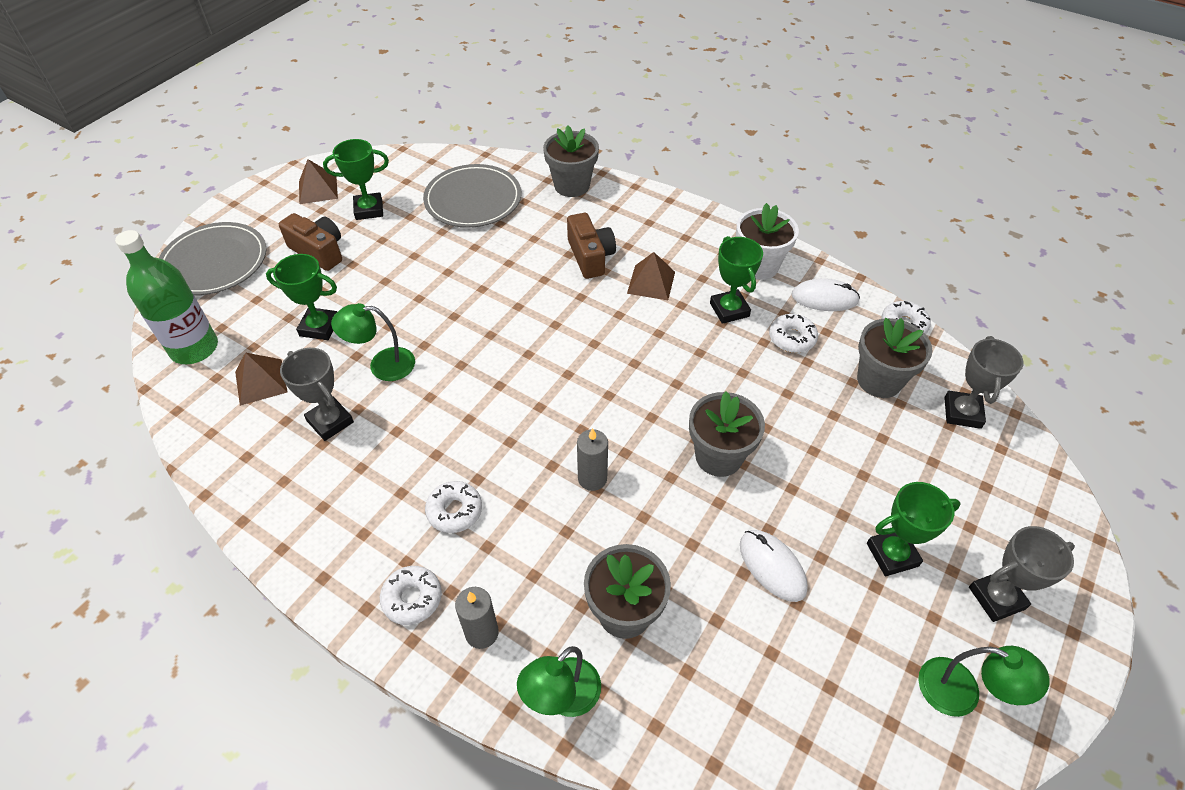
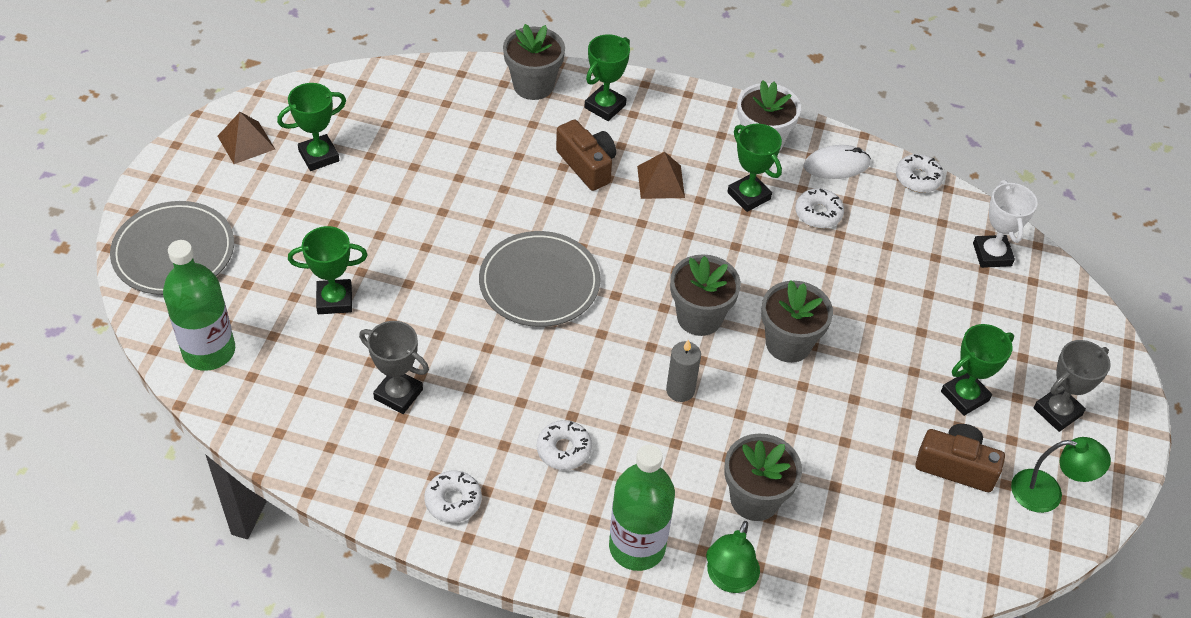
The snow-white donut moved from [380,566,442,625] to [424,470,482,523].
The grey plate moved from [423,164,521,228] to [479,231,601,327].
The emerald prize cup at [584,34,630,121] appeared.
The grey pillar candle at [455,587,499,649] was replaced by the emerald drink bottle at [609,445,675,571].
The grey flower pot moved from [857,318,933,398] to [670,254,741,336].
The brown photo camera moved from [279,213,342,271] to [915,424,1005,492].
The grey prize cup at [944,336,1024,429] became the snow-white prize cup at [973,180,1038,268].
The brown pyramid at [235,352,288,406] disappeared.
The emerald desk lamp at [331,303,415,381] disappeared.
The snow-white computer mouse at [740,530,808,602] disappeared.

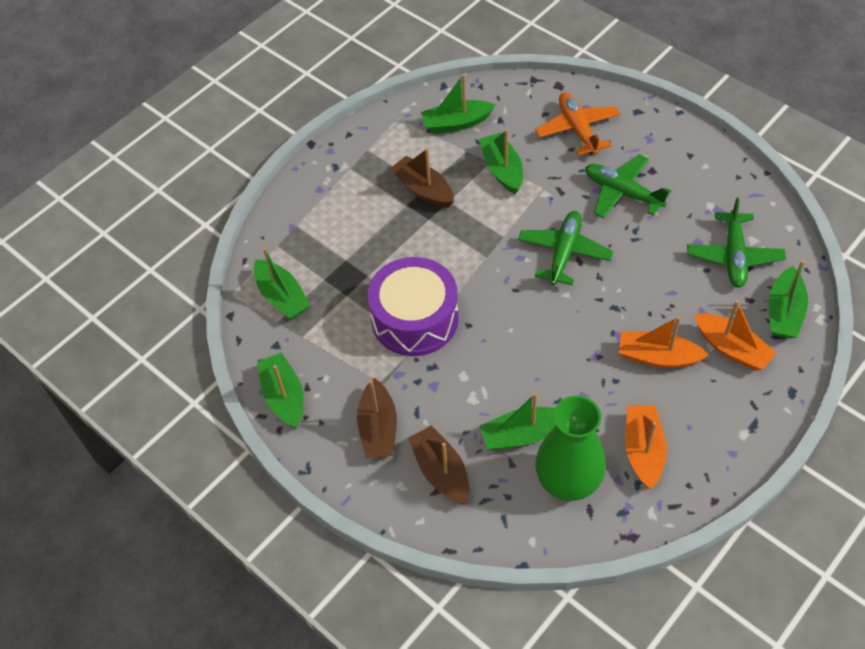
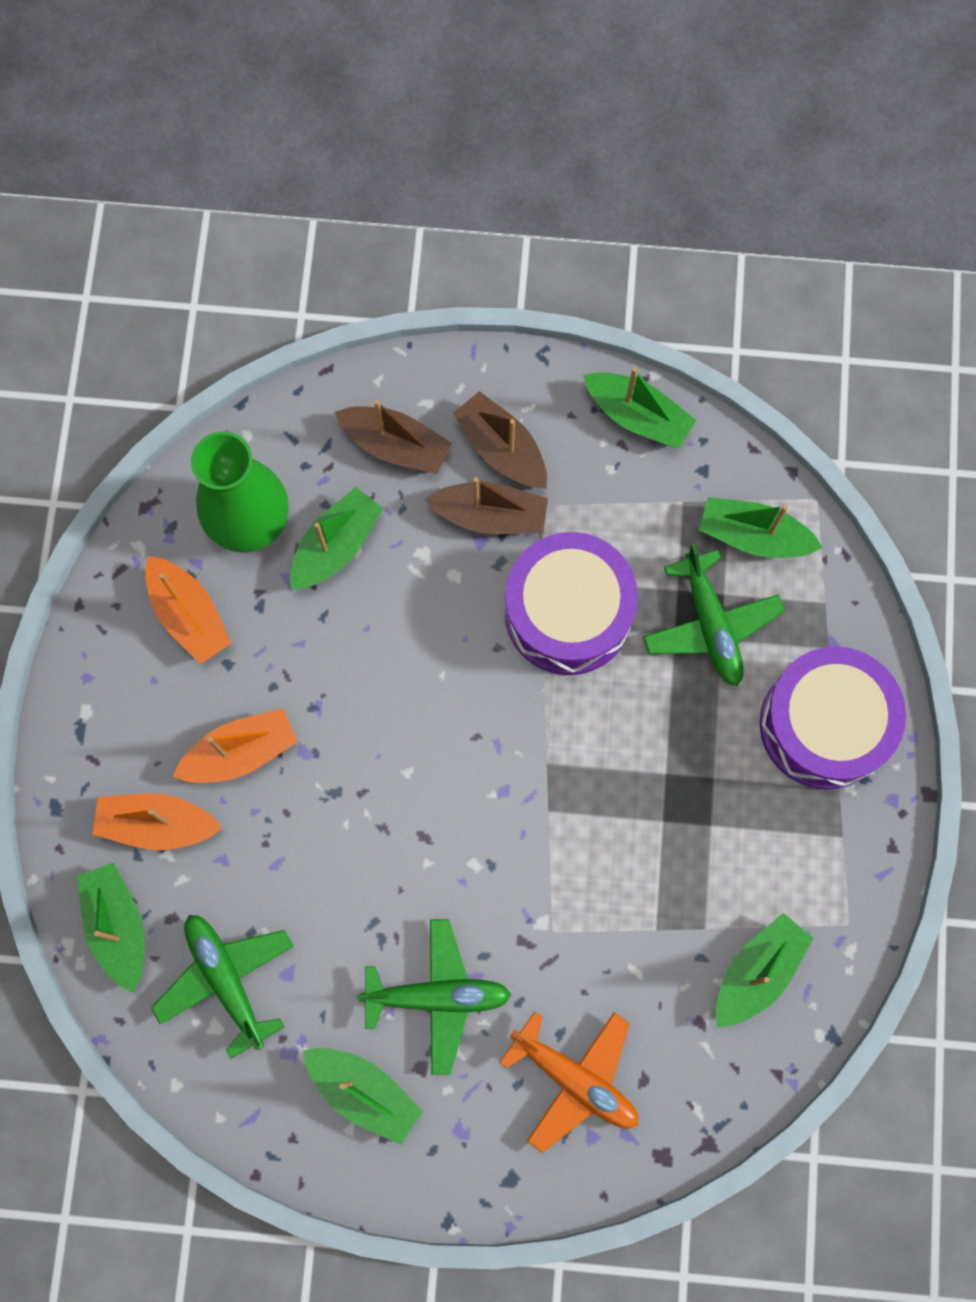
The emerald sailboat moved from [479,129,523,194] to [303,1048,423,1145].
The brown sailboat moved from [390,148,454,208] to [424,477,548,534].
The emerald plane moved from [518,211,613,285] to [643,543,785,686].
The violet toy drum at [760,646,906,790] appeared.

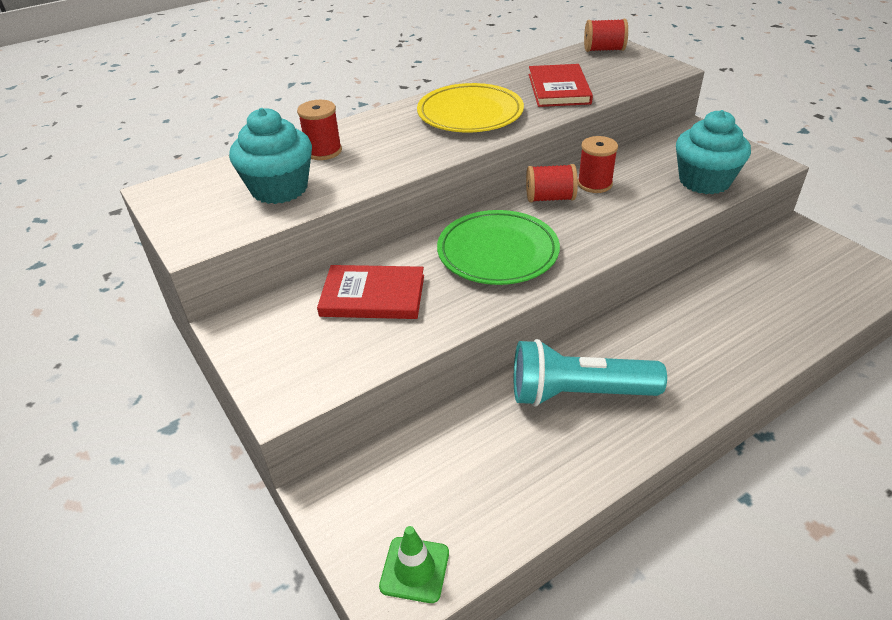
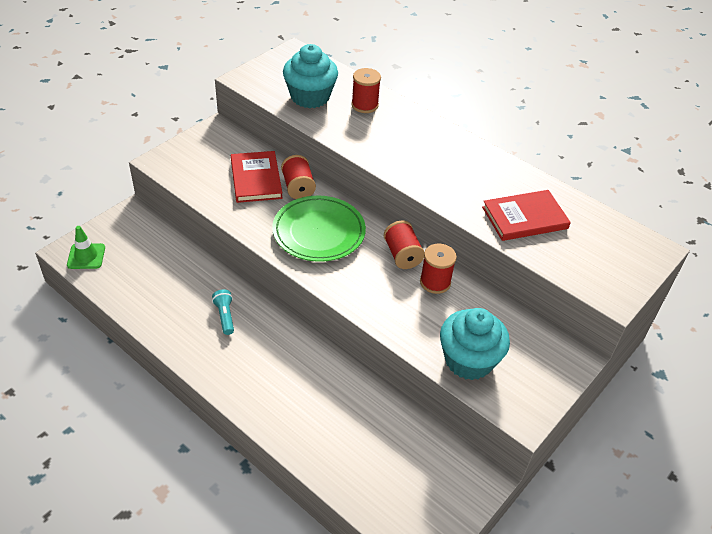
The teal pocket torch at [514,339,667,407] changed to 0.45 times the size.
The scarlet bobbin moved from [584,19,628,52] to [281,155,316,199].
The bright yellow plate at [417,83,524,132] disappeared.

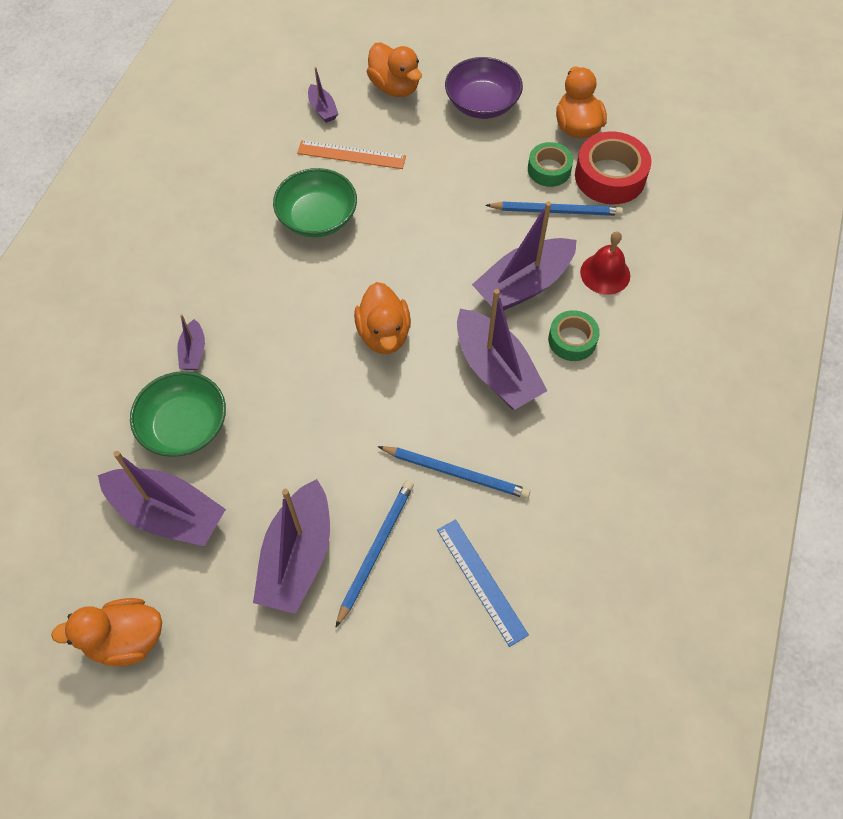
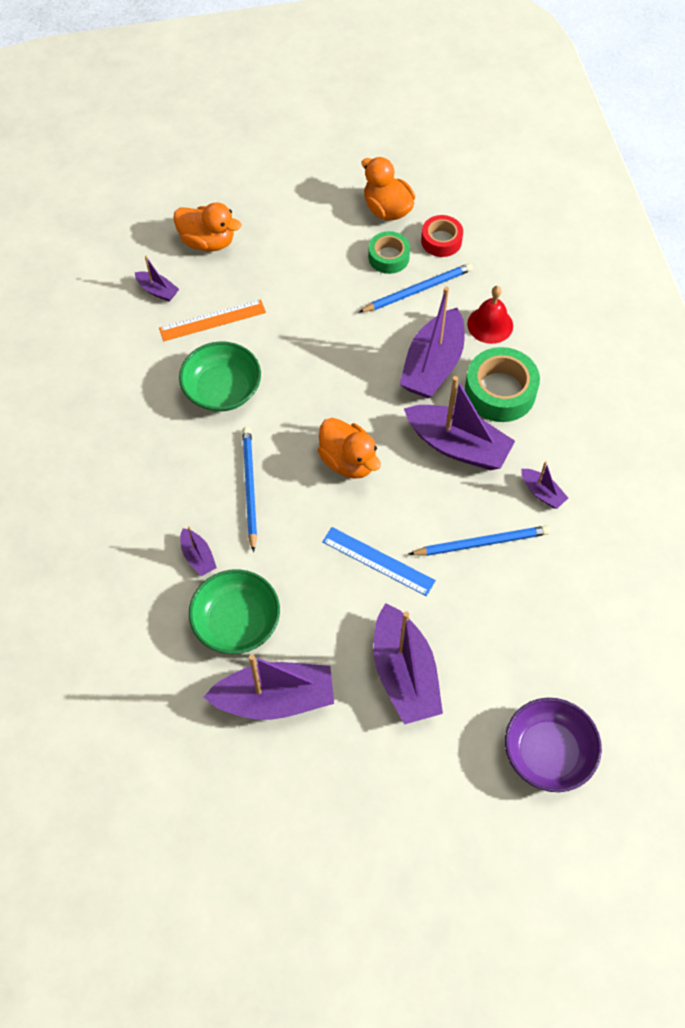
The royal blue lead pencil moved from [336,481,414,627] to [242,427,257,552].
The royal blue straightedge moved from [437,519,529,647] to [322,527,436,596].
The scarlet sticky tape at [575,132,651,204] changed to 0.62 times the size.
The emerald sticky tape at [548,310,600,361] changed to 1.62 times the size.
The violet serving bowl moved from [445,57,523,119] to [505,698,602,792].
The violet sailboat at [521,461,568,509] appeared.
The orange-coloured duck at [51,598,162,666] disappeared.

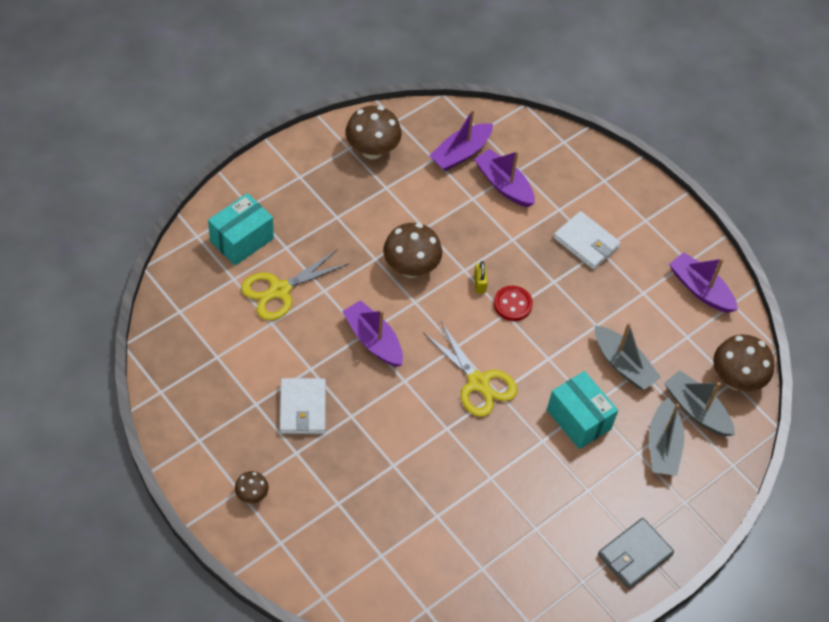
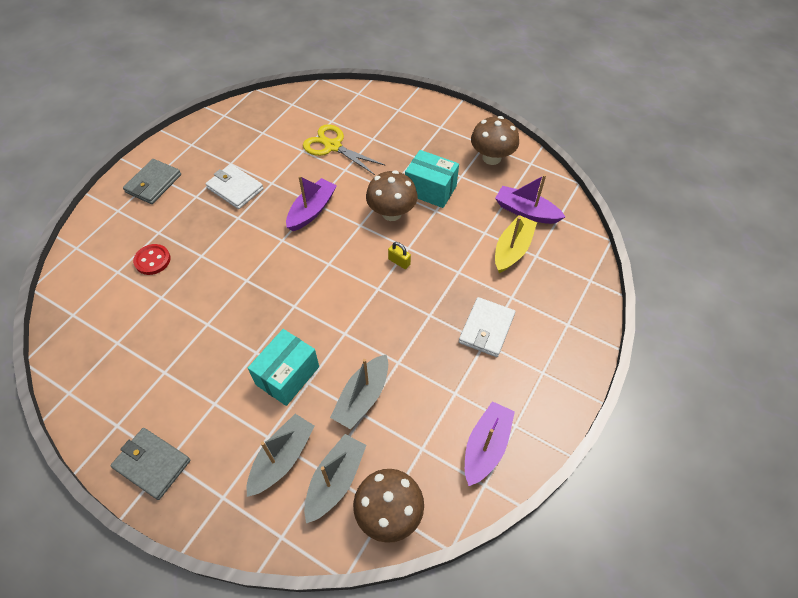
The brown mushroom at [235,471,269,503] was replaced by the grey card wallet at [123,159,181,204].
The scarlet shirt button moved from [494,286,533,321] to [133,244,171,275].
The snow-white card wallet at [280,378,326,434] turned 60 degrees clockwise.
The grey sailboat at [649,397,685,476] turned 135 degrees clockwise.
The bright yellow lock at [474,261,488,294] turned 60 degrees clockwise.
The teal box moved from [208,193,274,266] to [405,150,459,208].
The violet sailboat at [474,149,535,207] became the bright yellow sailboat at [495,215,537,273].
The bright yellow scissors at [423,322,517,417] disappeared.

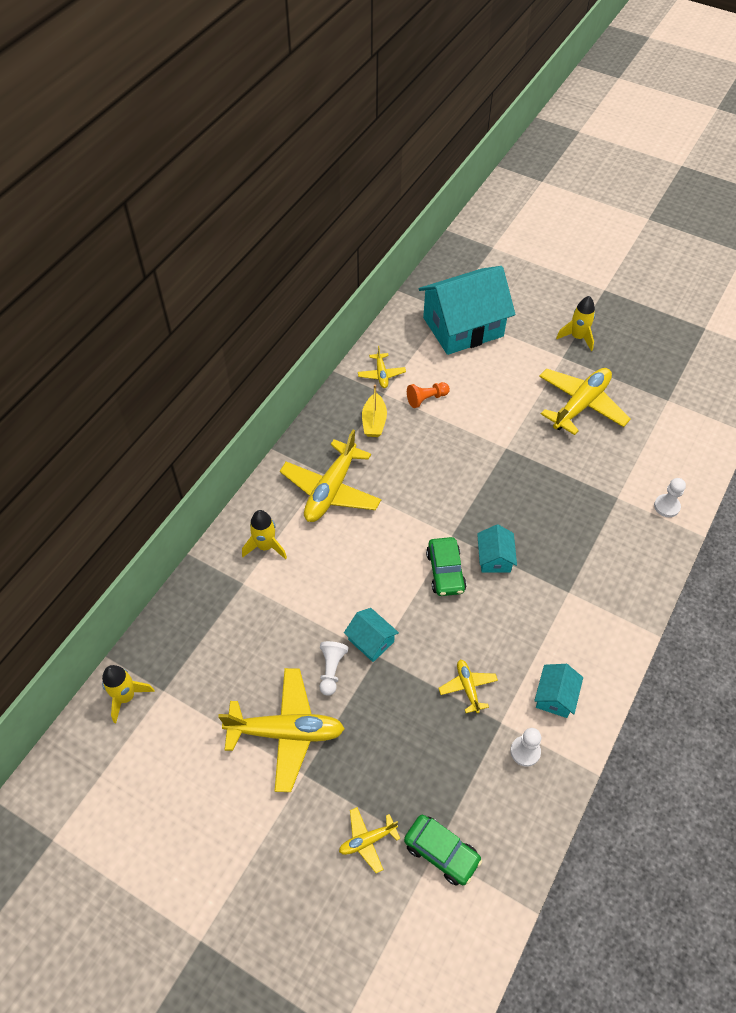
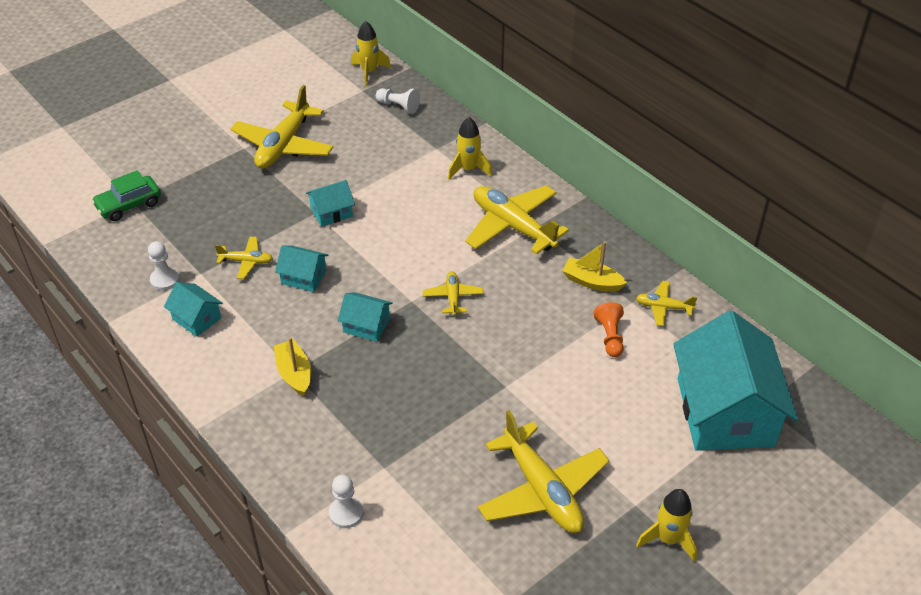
The bright yellow sailboat at [274,337,311,396] appeared.
The teal toy house at [275,245,328,292] appeared.
The snow-white pawn moved from [320,641,348,696] to [376,88,420,114].
The bright yellow plane moved from [339,807,400,873] to [423,271,484,316].
The emerald car at [426,537,466,596] disappeared.

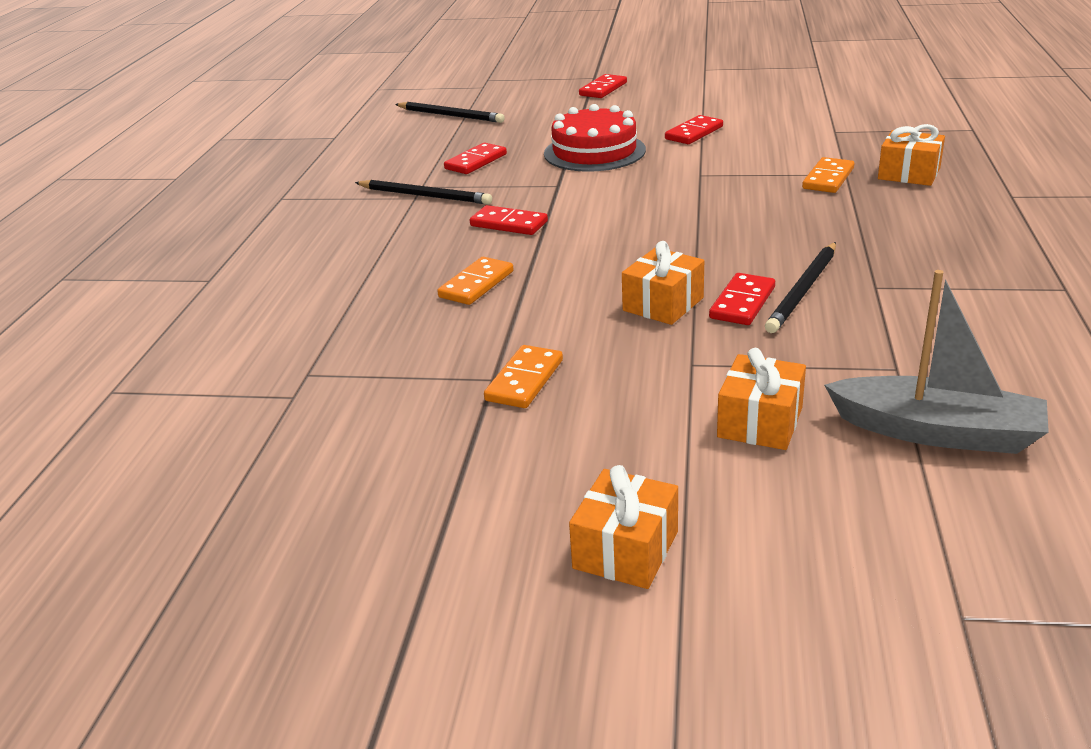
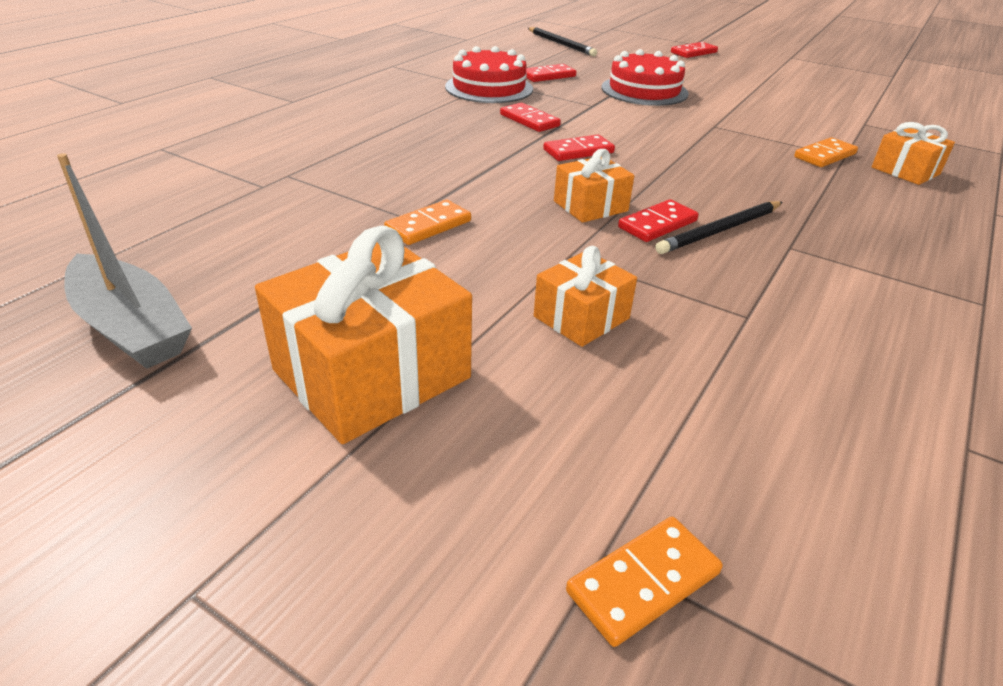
The grey sailboat moved from [824,270,1049,454] to [57,153,192,369].
The orange-coloured gift at [569,465,678,589] changed to 1.81 times the size.
The ebony lead pencil at [355,180,492,204] was replaced by the scarlet layer cake at [445,46,533,103].
The scarlet domino moved from [665,115,723,144] to [543,135,615,161].
The orange-coloured domino moved from [437,257,514,305] to [566,517,723,647].

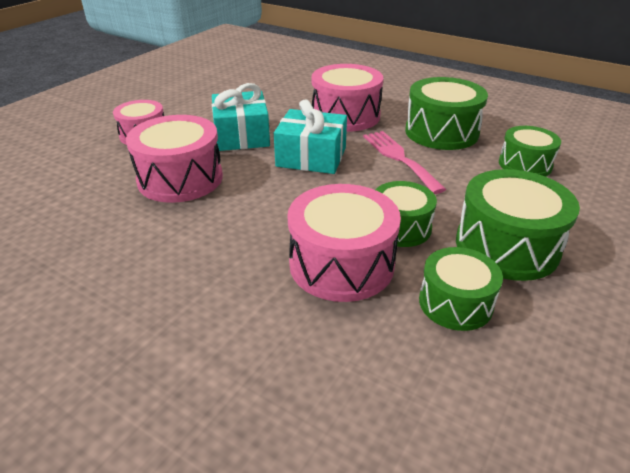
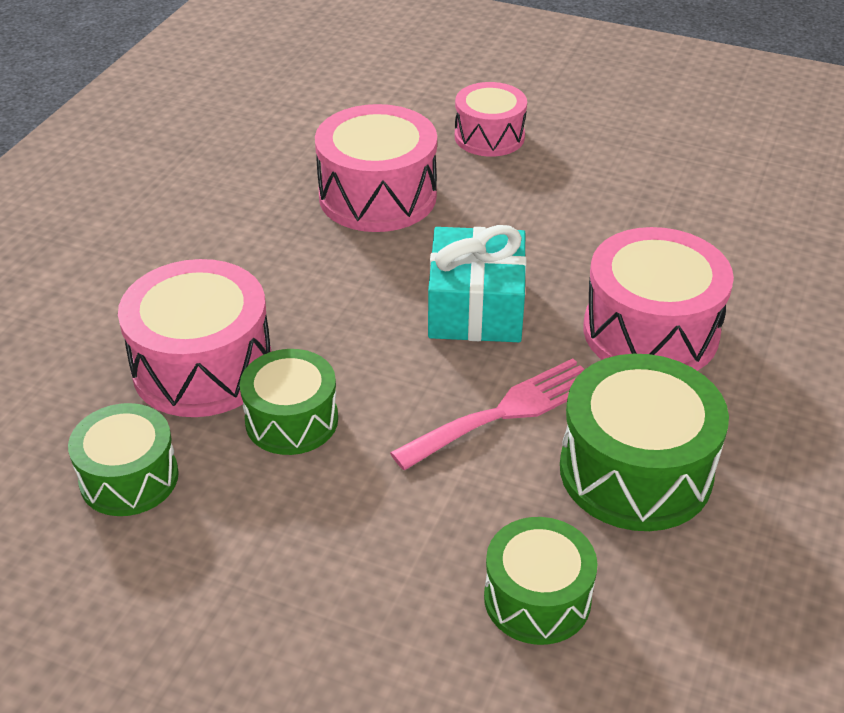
The teal gift at [212,83,270,151] disappeared.
The emerald toy drum at [456,169,580,281] disappeared.

